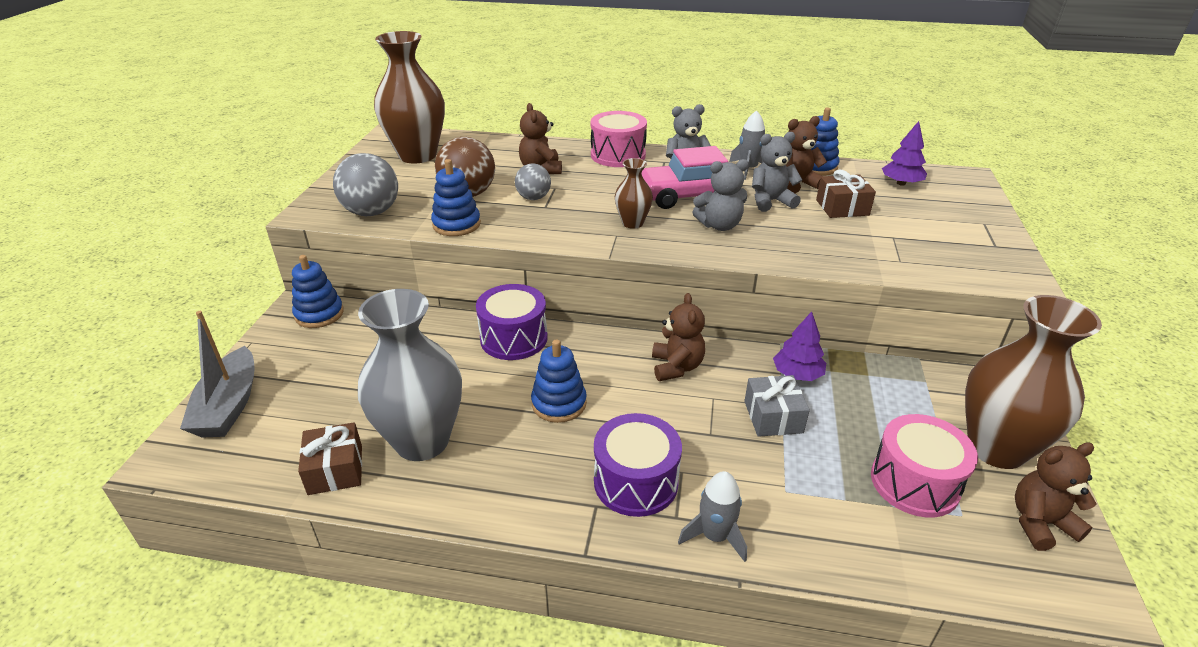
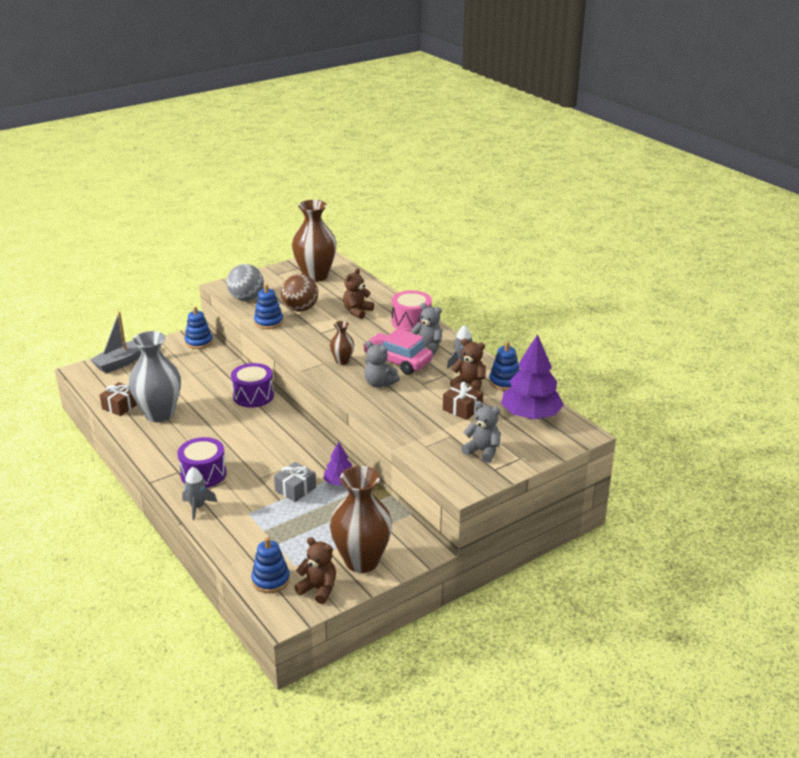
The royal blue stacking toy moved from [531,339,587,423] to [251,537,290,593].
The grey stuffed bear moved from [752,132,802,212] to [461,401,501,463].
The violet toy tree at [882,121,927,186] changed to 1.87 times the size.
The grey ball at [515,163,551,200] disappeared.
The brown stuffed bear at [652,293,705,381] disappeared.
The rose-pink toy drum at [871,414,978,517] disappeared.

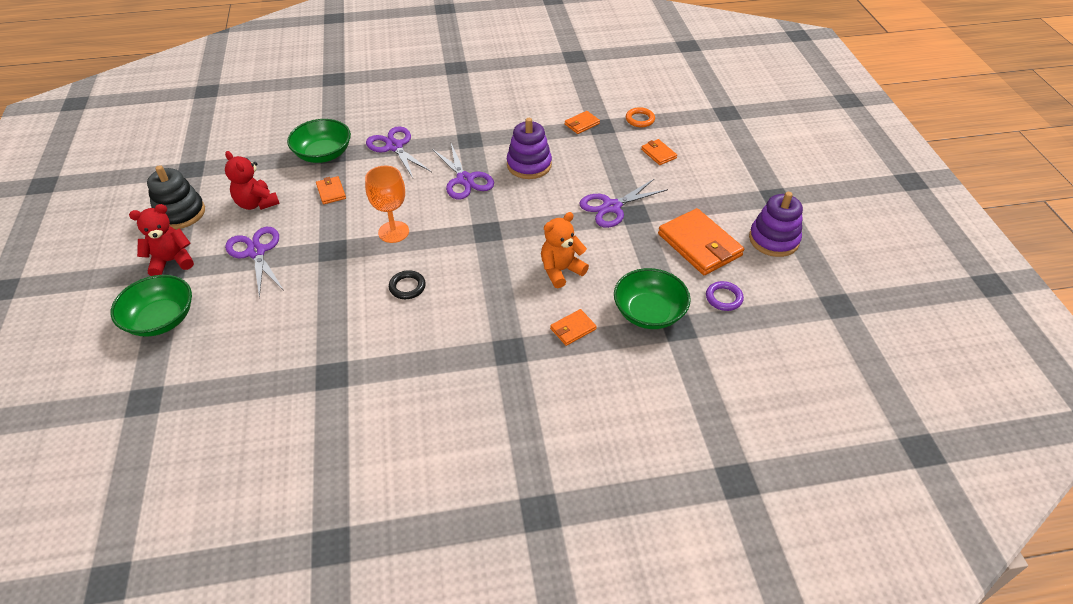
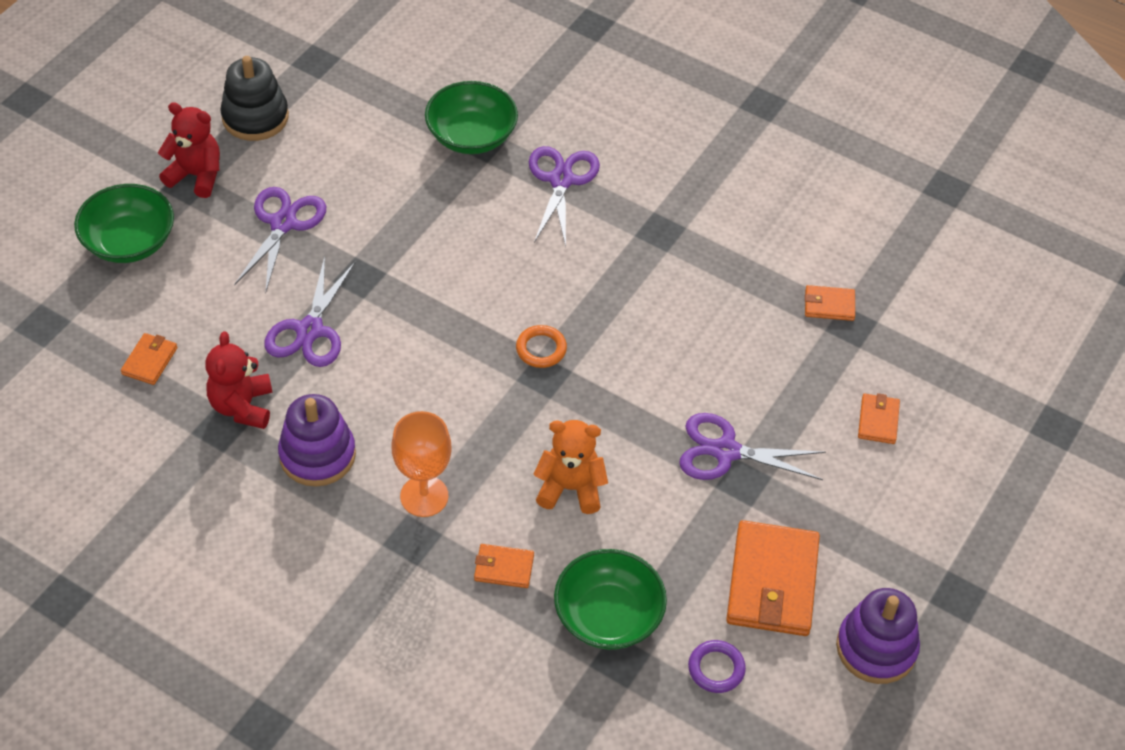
The orange-coloured card wallet moved from [316,176,346,204] to [121,333,178,385].
The scarlet stuffed bear moved from [225,151,280,210] to [205,331,273,429].
The violet scissors moved from [432,143,494,199] to [264,256,356,367].
The violet stacking toy moved from [507,118,552,179] to [278,394,356,487].
The orange-coloured chalice moved from [365,166,409,243] to [391,411,452,517].
The orange-coloured ring moved from [626,107,655,127] to [516,325,567,368].
The ebony ring at [389,270,426,299] disappeared.

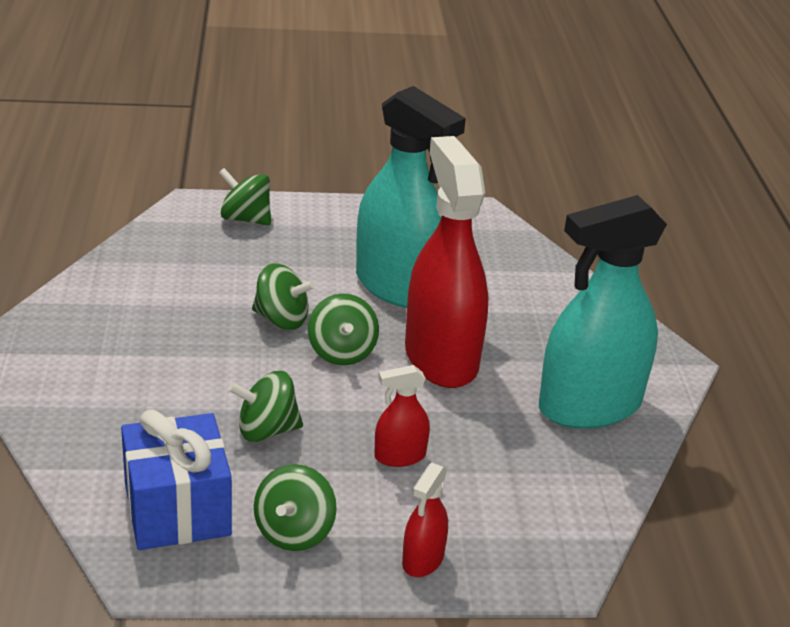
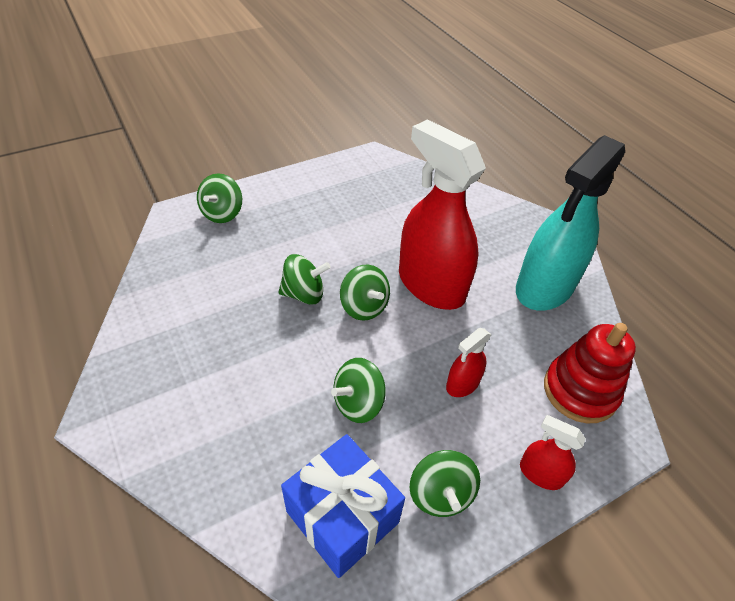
The emerald whirligig at [219,168,271,226] turned 75 degrees counterclockwise.
The scarlet spray cleaner at [402,463,448,577] turned 120 degrees clockwise.
The scarlet stacking toy at [544,323,636,423] appeared.
The teal spray cleaner at [356,86,466,308] disappeared.

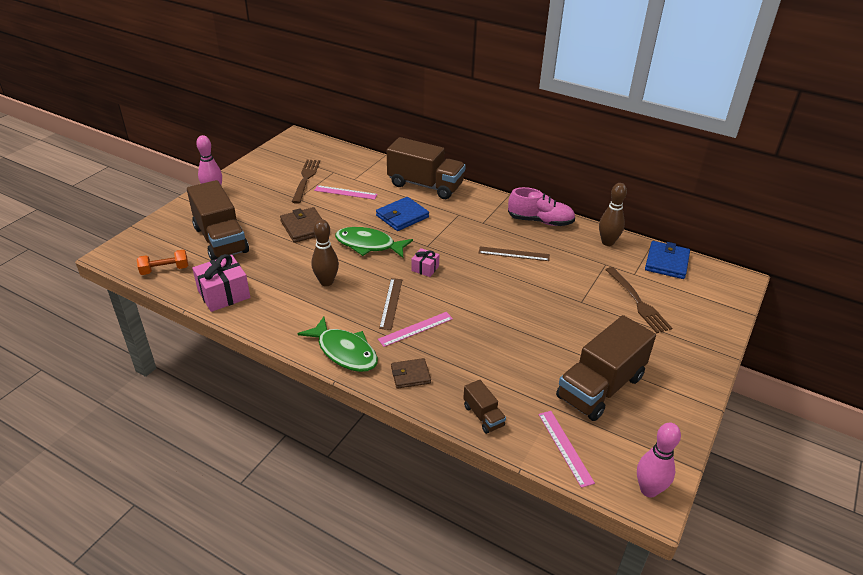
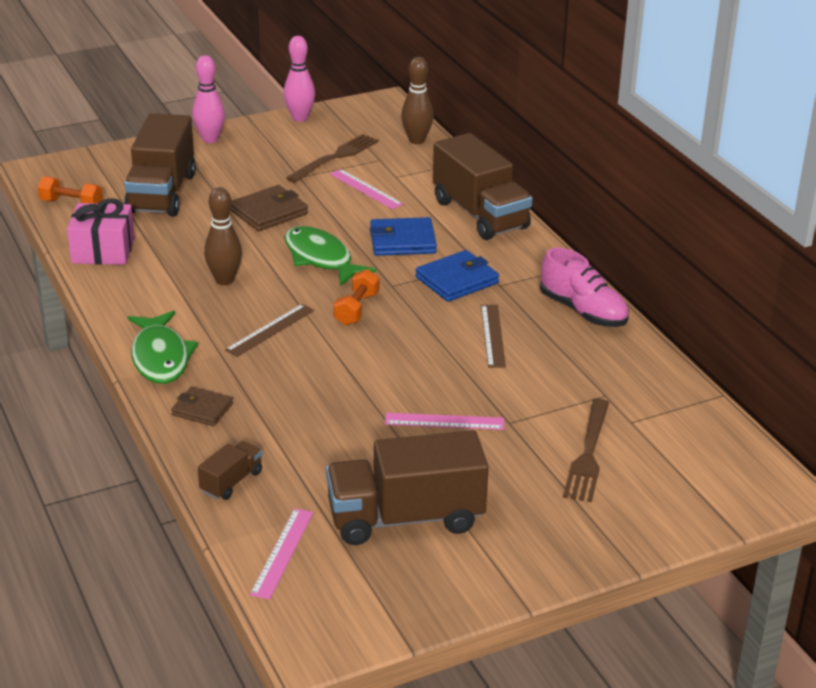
The brown truck at [463,380,506,434] turned 150 degrees counterclockwise.
The brown card wallet at [280,207,322,243] turned 45 degrees clockwise.
The rose-pink skittle moved from [637,423,681,498] to [284,36,315,122].
The rose-pink gift at [411,248,439,277] was replaced by the orange-coloured free weight at [334,269,379,325].
The rose-pink straightedge moved from [378,312,453,347] to [385,413,504,430].
The brown skittle moved from [599,183,627,246] to [401,57,434,144].
The royal blue card wallet moved from [645,241,690,279] to [415,250,499,302].
The brown straightedge at [479,246,550,261] turned 45 degrees clockwise.

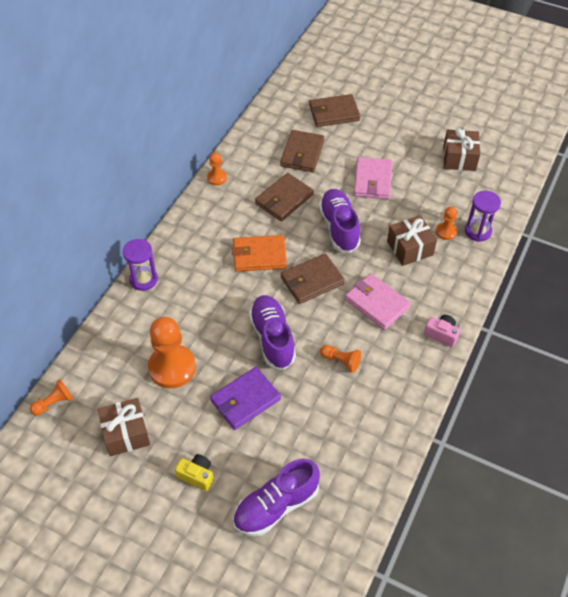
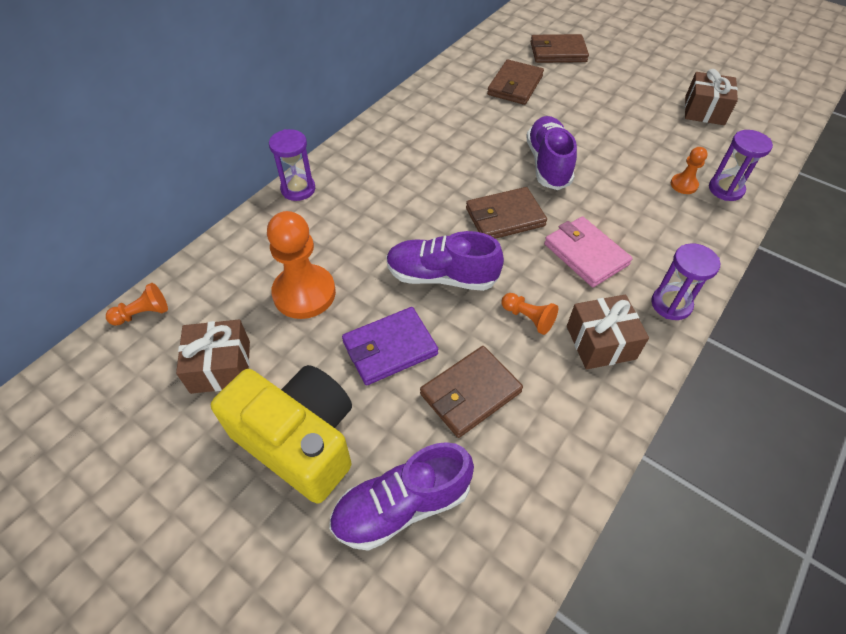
The bright yellow photo camera at [175,454,214,491] changed to 2.41 times the size.
The violet sneaker at [249,295,296,370] turned 75 degrees counterclockwise.
The brown card wallet moved from [255,173,314,221] to [420,346,523,438].
The brown gift moved from [387,215,437,266] to [567,294,649,370].
The rose-pink photo camera at [424,315,460,347] was replaced by the violet sandglass at [651,243,720,320].
The orange-coloured pawn at [207,152,227,186] disappeared.
The orange-coloured card wallet at [232,235,287,272] disappeared.
The rose-pink card wallet at [354,157,392,199] disappeared.

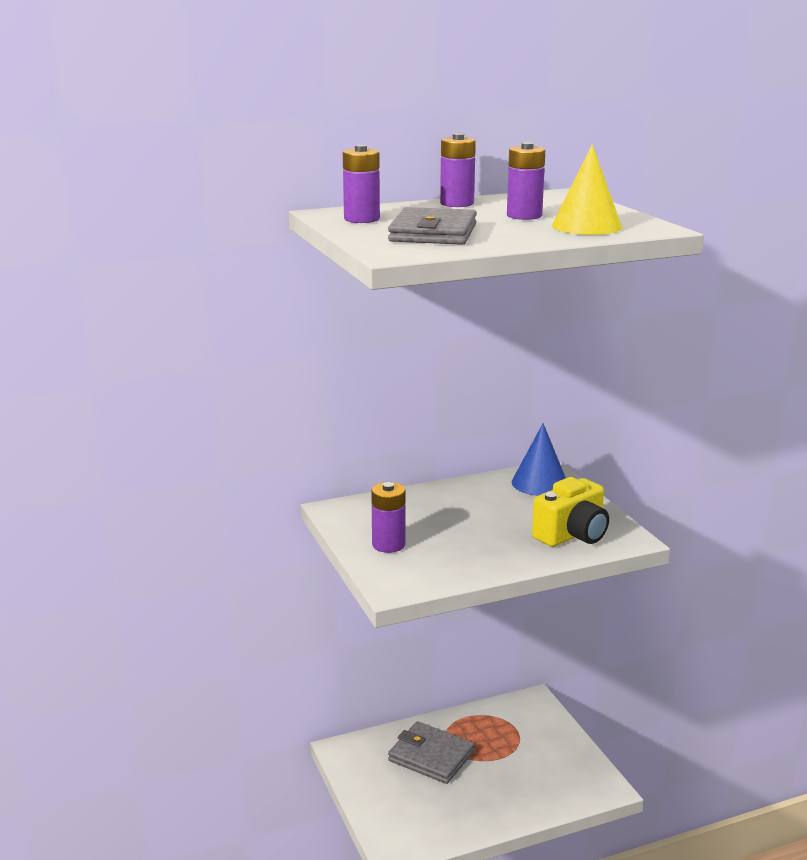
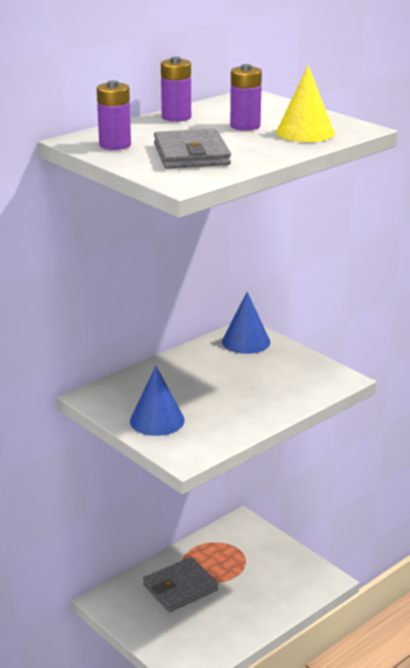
The violet battery at [371,482,405,553] was replaced by the royal blue cone at [130,366,185,436].
The grey card wallet at [388,721,475,784] turned 45 degrees counterclockwise.
The bright yellow photo camera at [532,477,609,547] disappeared.

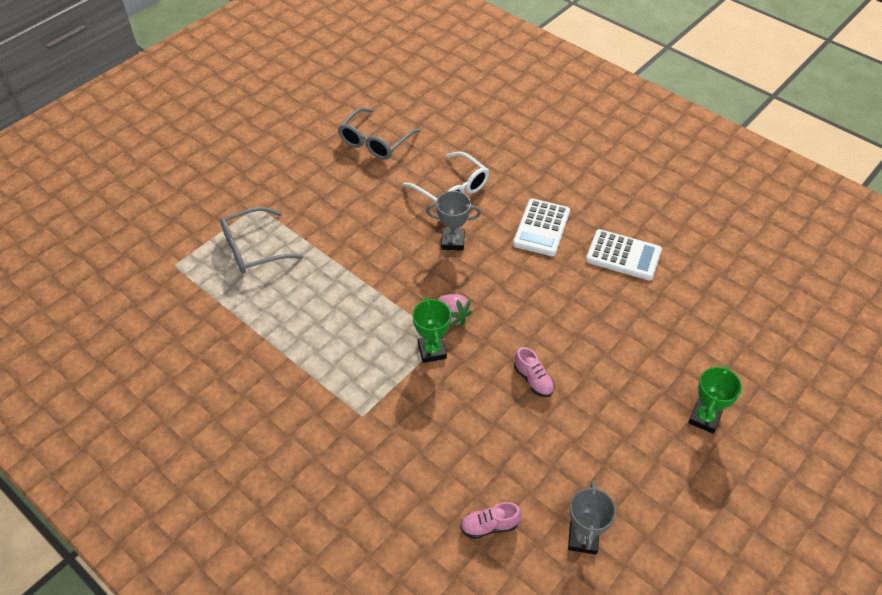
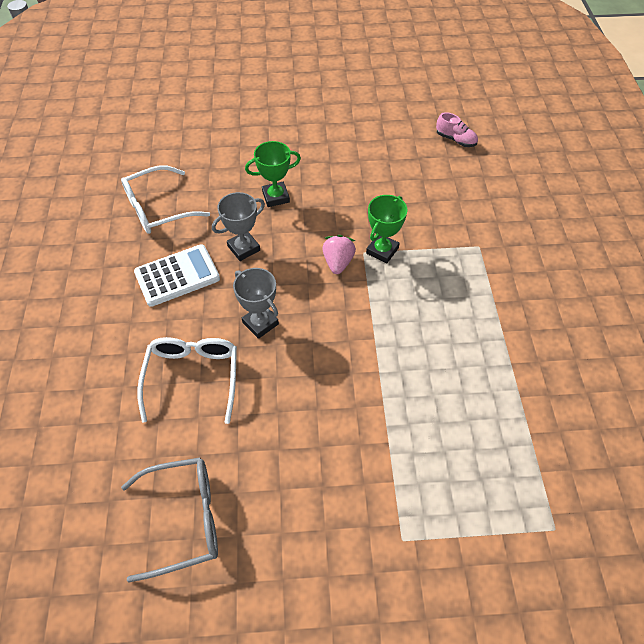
The snow-white calculator at [586,229,662,281] was replaced by the snow-white eyeglasses at [121,165,210,234].
The grey prize cup moved from [568,482,616,555] to [212,192,265,261].
The emerald prize cup moved from [688,366,742,434] to [245,141,301,207].
The grey eyeglasses at [220,207,303,274] disappeared.
The rose-pink sneaker at [514,347,555,397] disappeared.

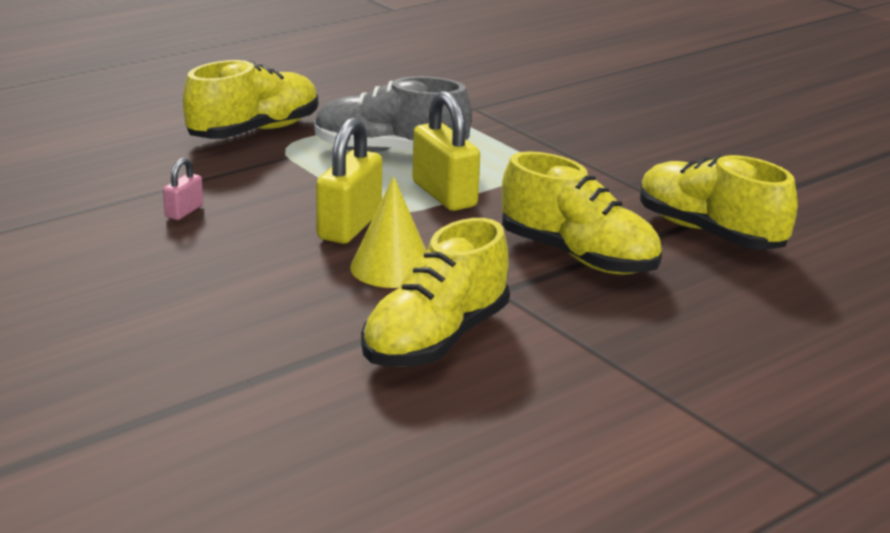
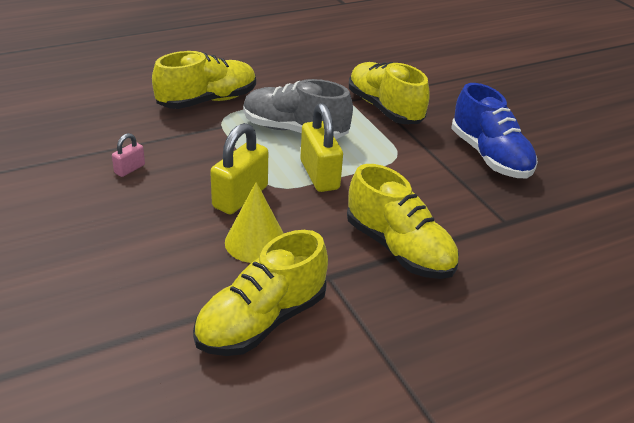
The bright yellow sneaker moved from [640,155,798,250] to [349,62,430,124].
The royal blue sneaker at [451,83,538,179] appeared.

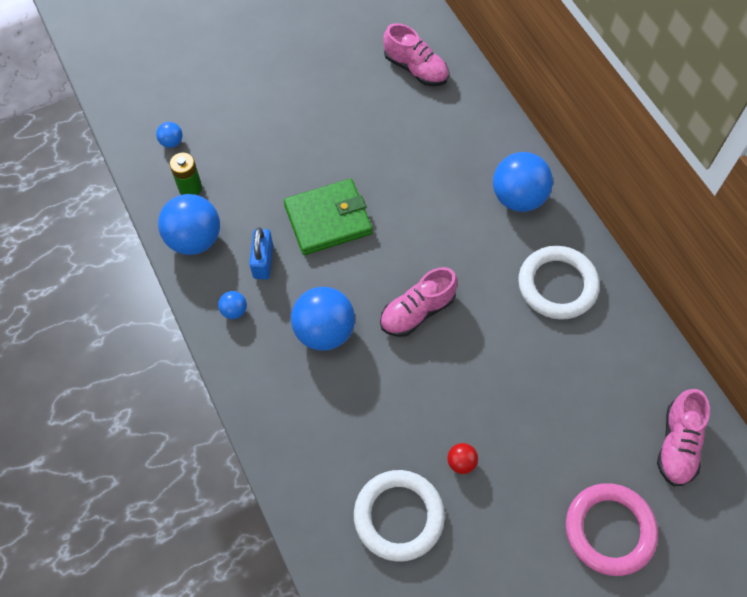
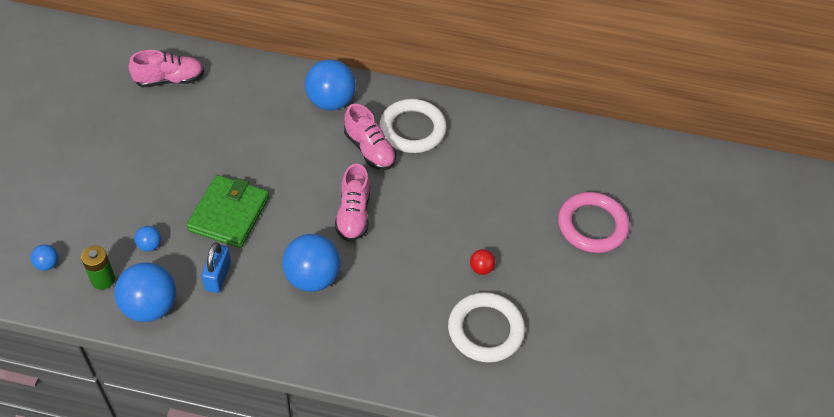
The royal blue ball moved from [218,291,247,319] to [135,226,161,251].
The royal blue lock at [249,227,273,279] turned 60 degrees clockwise.
The rose-pink sneaker moved from [657,389,710,486] to [344,104,396,170].

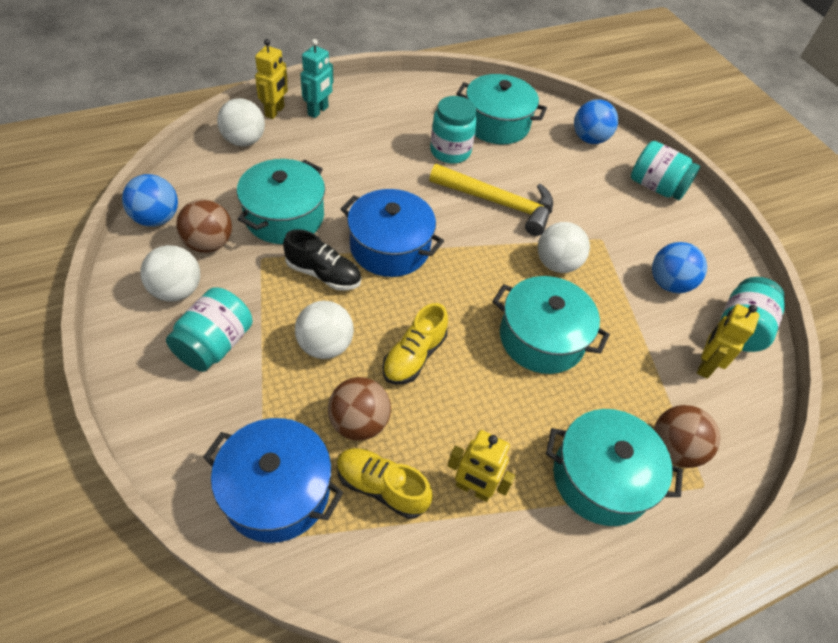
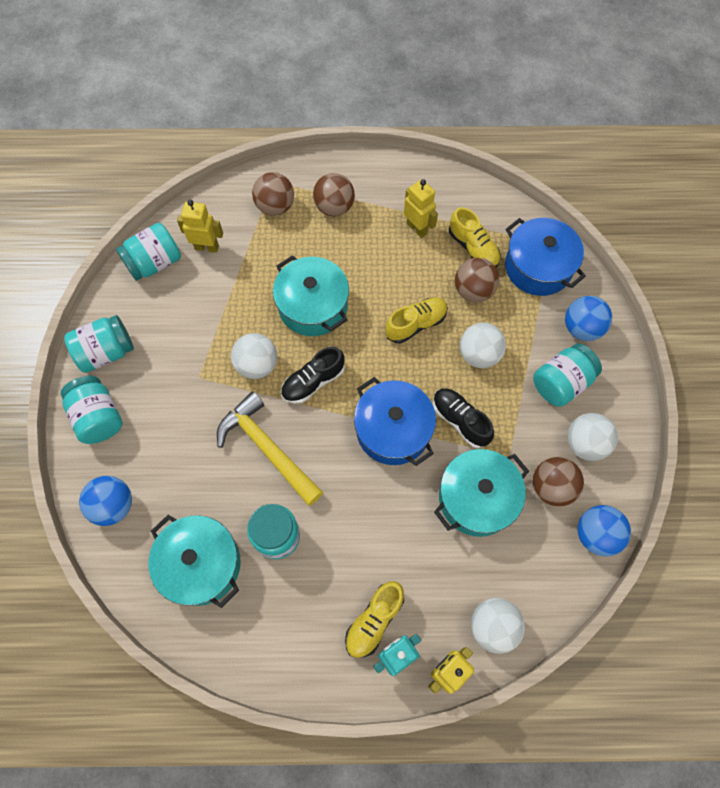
The teal jam jar at [64,315,134,373] appeared.
The bright yellow robot at [697,304,760,379] turned 135 degrees counterclockwise.
The ebony sneaker at [281,347,345,404] appeared.
The teal pot at [546,409,683,526] was replaced by the brown ball at [313,173,355,216].
The bright yellow sneaker at [345,581,404,658] appeared.
The royal blue ball moved from [652,242,707,294] to [565,296,612,341].

